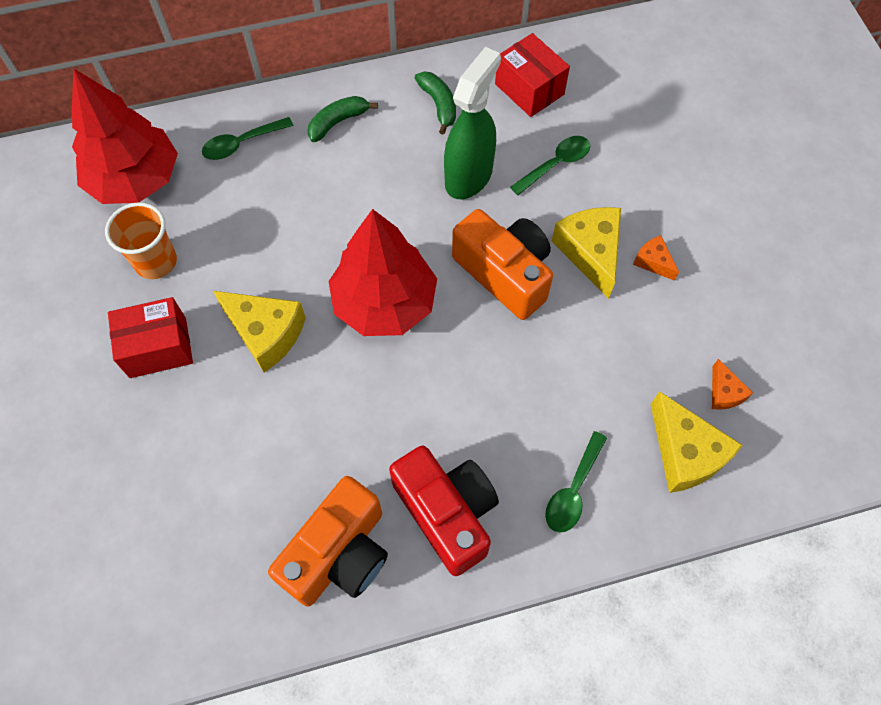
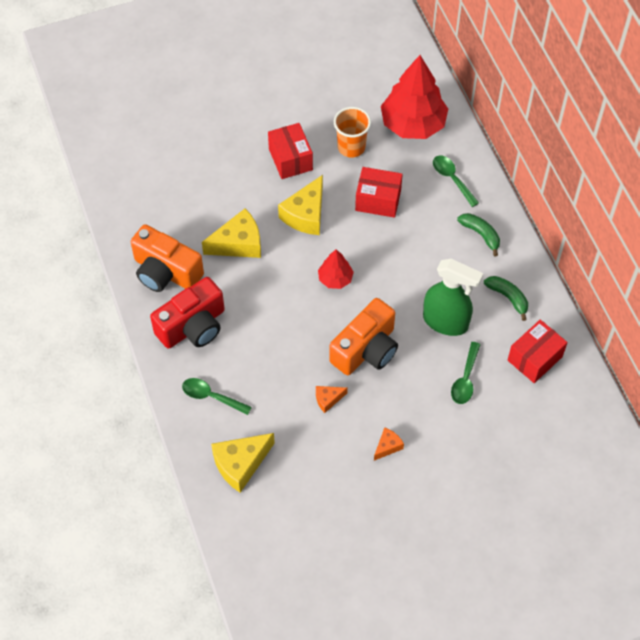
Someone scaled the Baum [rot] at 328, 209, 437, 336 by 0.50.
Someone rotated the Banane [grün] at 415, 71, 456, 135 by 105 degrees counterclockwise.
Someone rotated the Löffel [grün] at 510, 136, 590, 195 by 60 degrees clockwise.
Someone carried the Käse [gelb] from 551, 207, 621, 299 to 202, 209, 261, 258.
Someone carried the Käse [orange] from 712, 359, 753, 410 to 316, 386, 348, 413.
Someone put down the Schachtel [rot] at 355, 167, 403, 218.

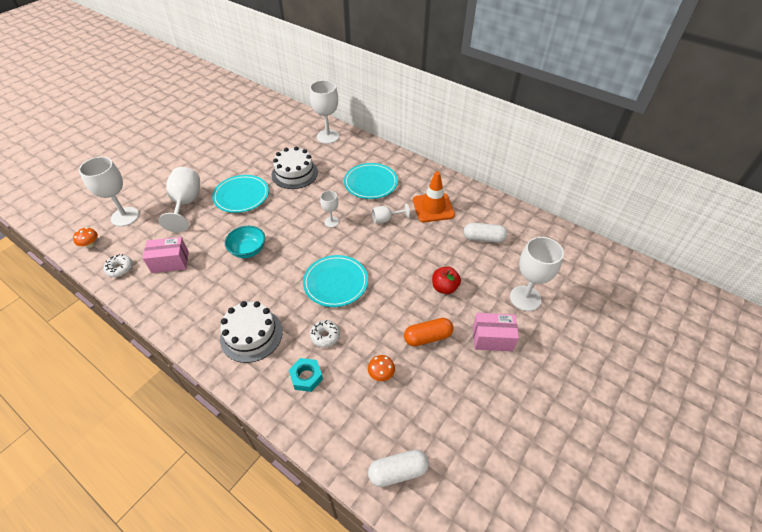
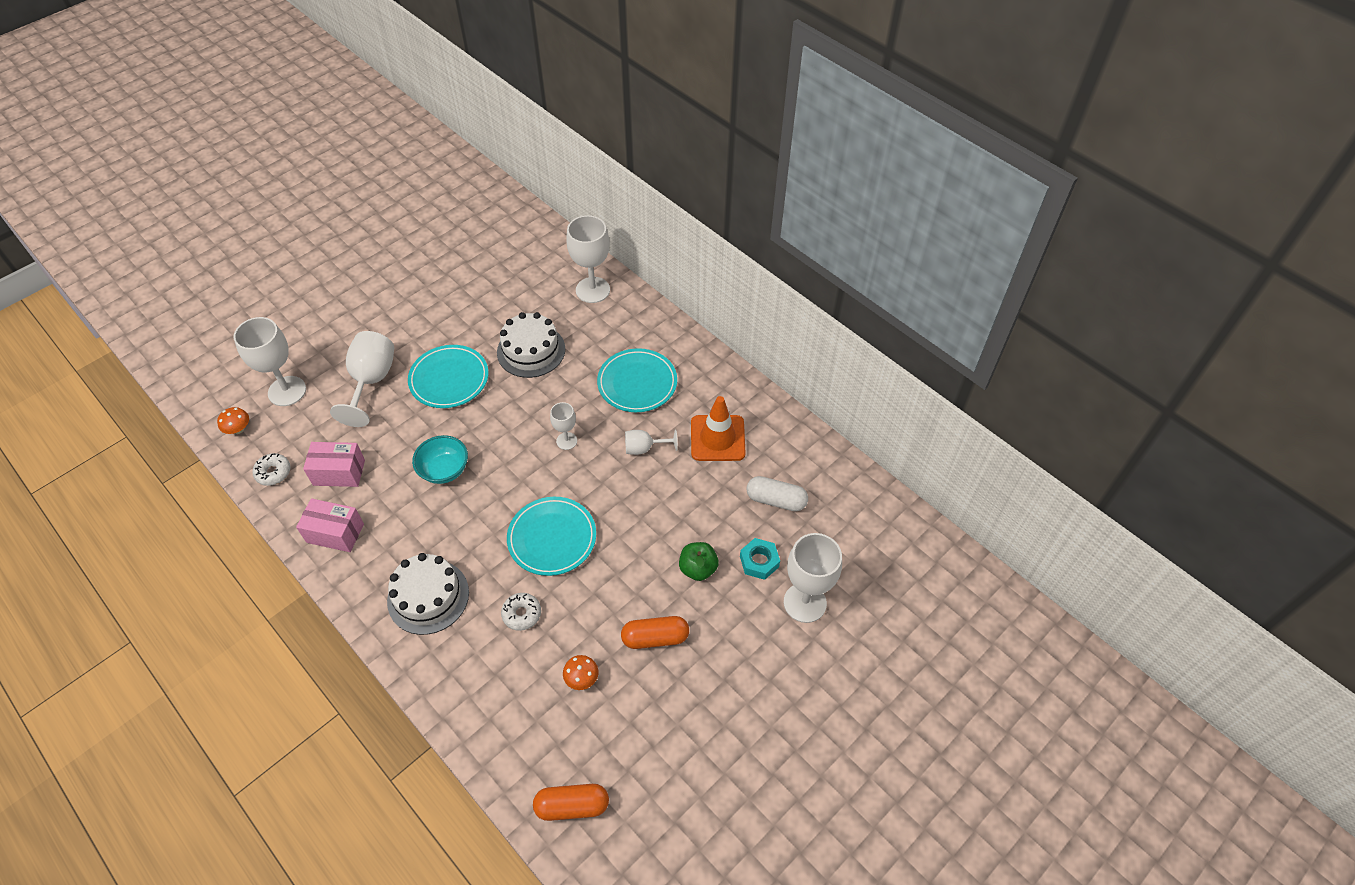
Someone carried the Sechskantmutter [türkis] from 289, 358, 323, 392 to 740, 538, 780, 580.
Someone repainted the Kapsel [weiß] at 368, 449, 429, 487, which became the Kapsel [orange] at 533, 784, 609, 821.
Someone repainted the Apfel [rot] at 432, 266, 461, 294, which became the Apfel [grün] at 679, 542, 719, 581.
Someone carried the Schachtel [rosa] from 473, 313, 519, 351 to 296, 498, 364, 552.

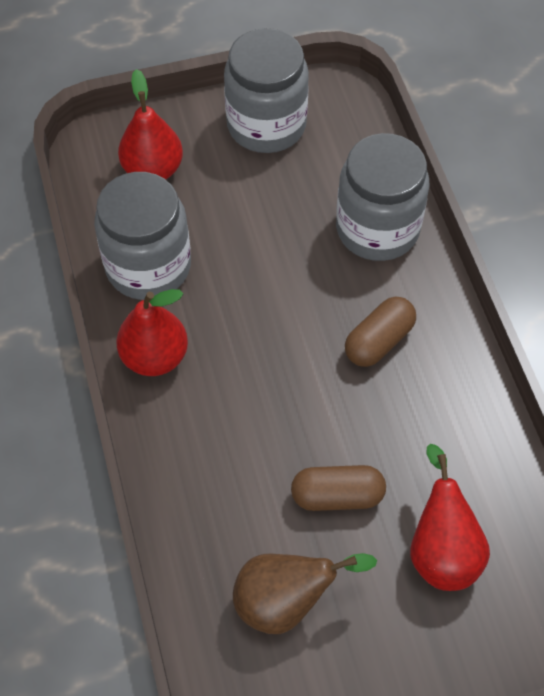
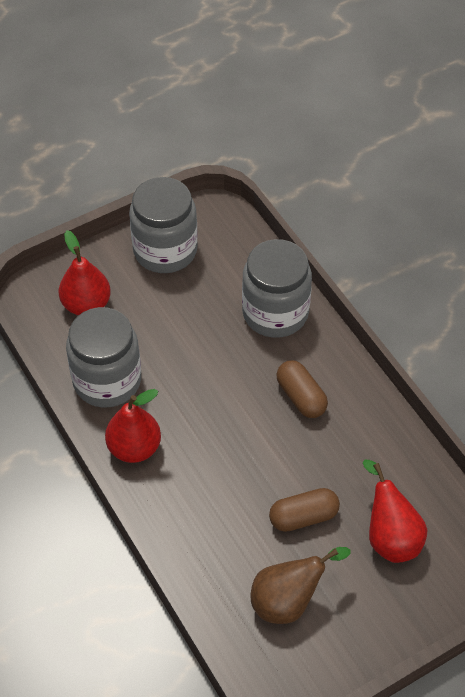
Someone rotated the Kapsel [braun] at 345, 297, 416, 367 by 60 degrees counterclockwise.

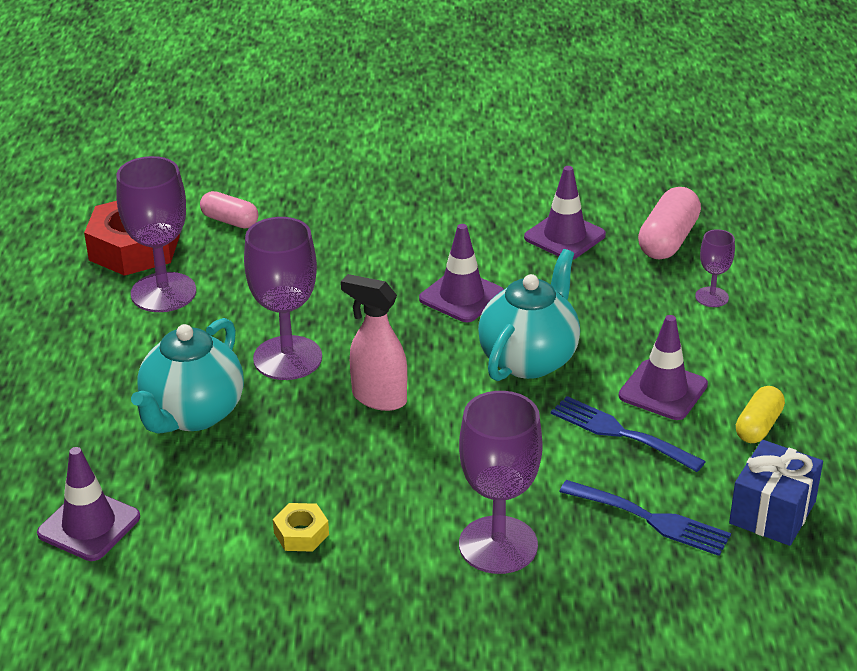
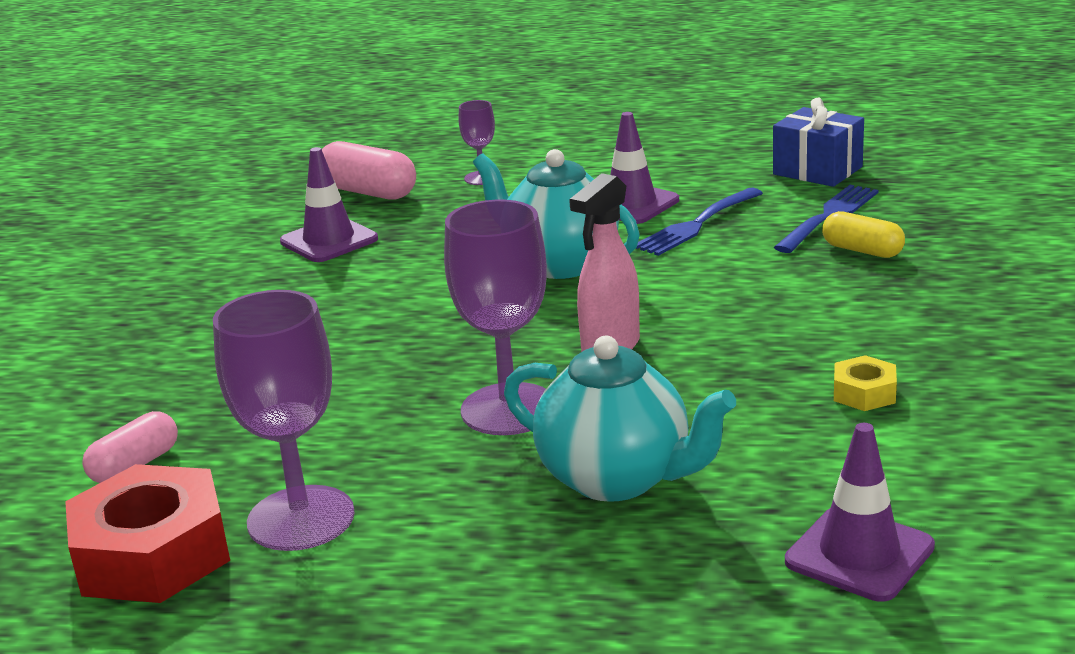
Someone took away the Leitkegel [lila] at 419, 224, 504, 322.
Someone took away the Kelch [lila] at 459, 391, 543, 574.
Someone carried the Kapsel [gelb] from 736, 386, 785, 443 to 822, 211, 905, 258.

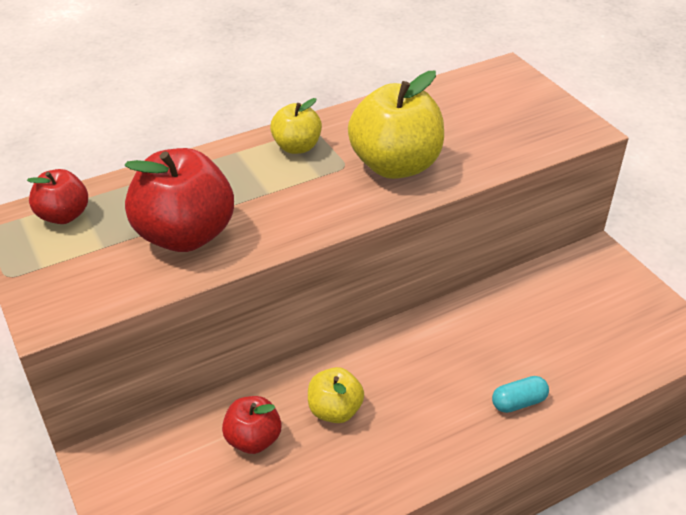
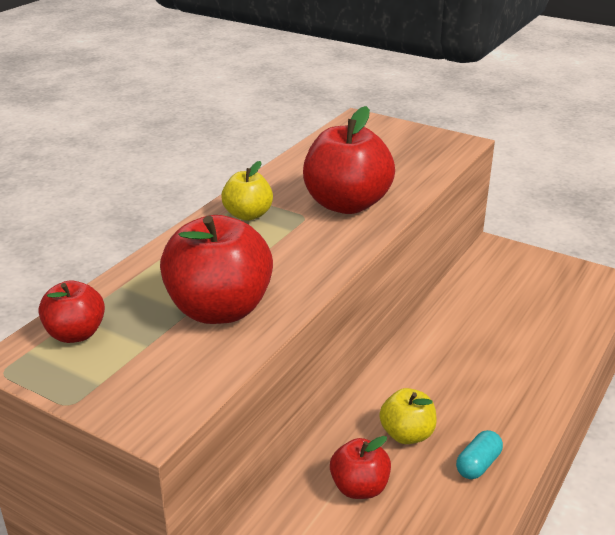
Someone repainted the Apfel [gelb] at 348, 71, 444, 179, which became the Apfel [rot] at 303, 106, 395, 214.
Someone carried the Kapsel [türkis] from 492, 376, 549, 413 to 456, 430, 503, 479.

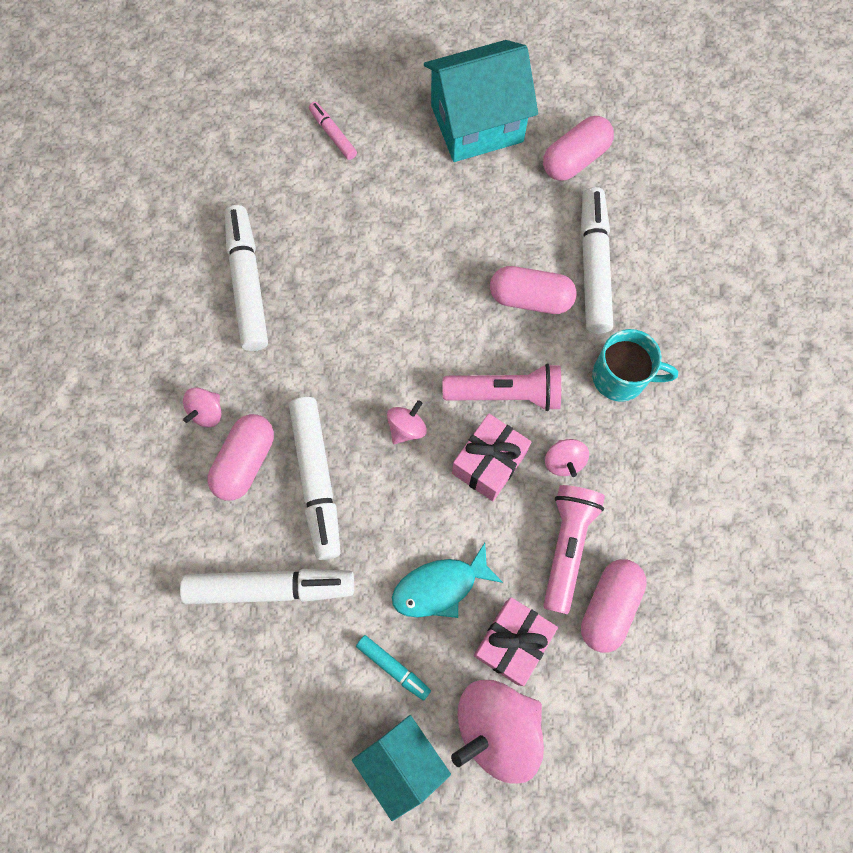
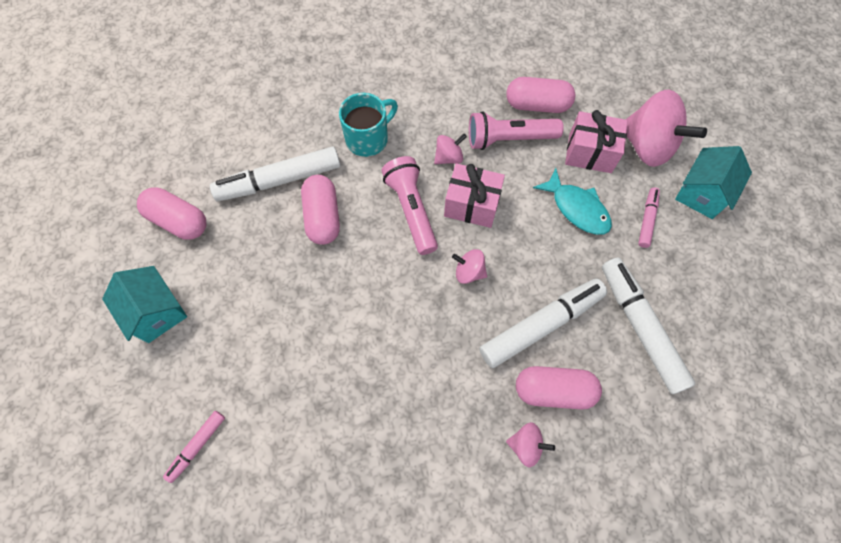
Someone took away the Filzstift [weiß] at 225, 205, 268, 351.
Someone repainted the Filzstift [türkis] at 356, 635, 431, 701, which became the Filzstift [rosa] at 638, 188, 660, 248.
Someone scaled the Haus [türkis] at 424, 40, 538, 162 by 0.64.
Someone rotated the Tasse [türkis] at 592, 329, 678, 402 by 60 degrees clockwise.

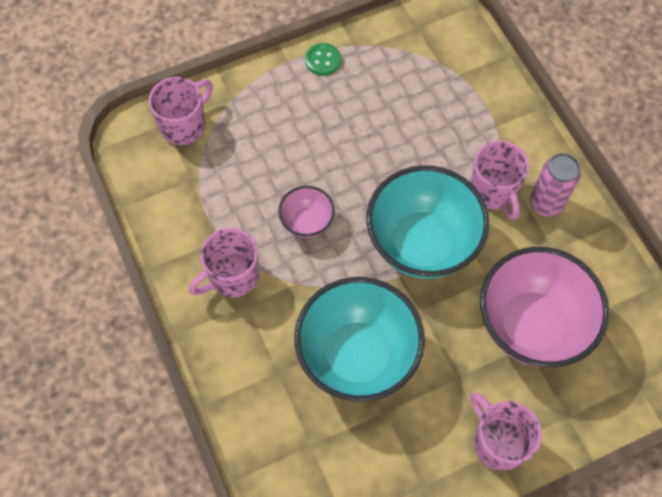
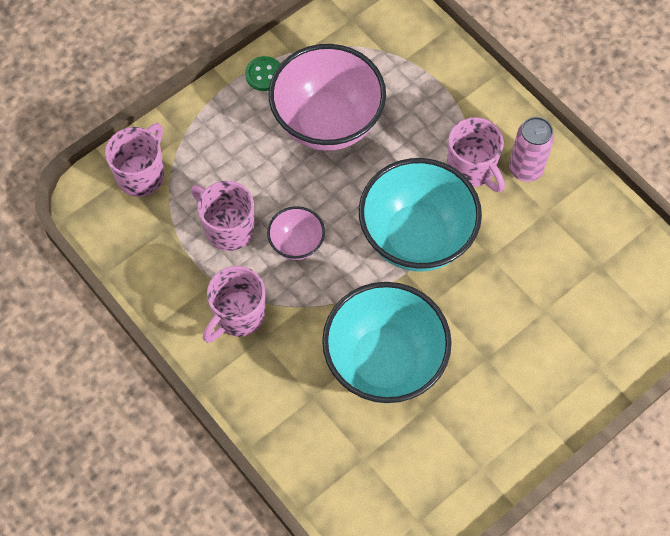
Someone carried the Tasse [rosa] from 470, 393, 542, 471 to 191, 181, 254, 251.
Someone carried the Schüssel [rosa] from 480, 247, 609, 368 to 269, 44, 386, 151.

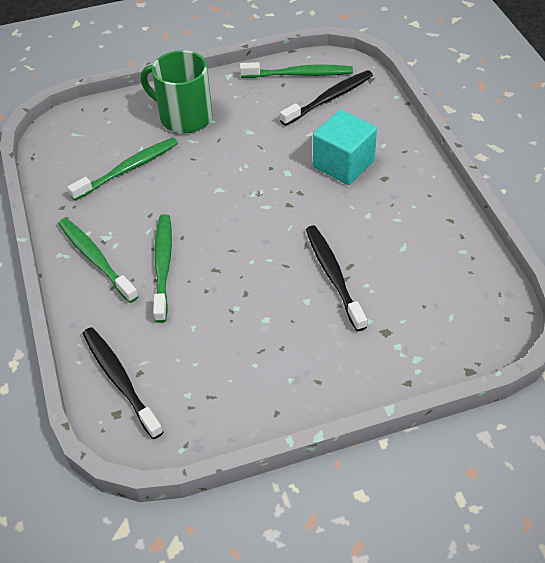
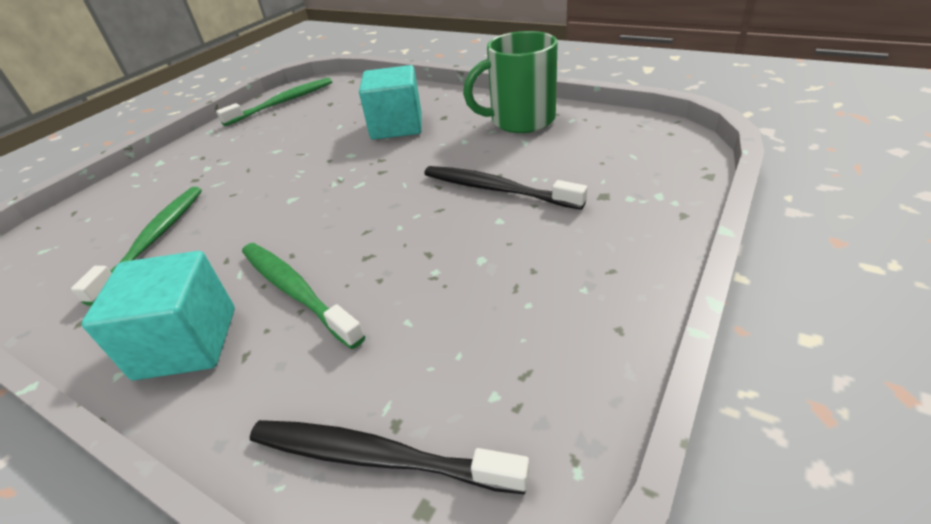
Someone swapped the Zahnbürste [grün] at 58, 218, 139, 303 for the Kubus [türkis] at 82, 251, 235, 380.
Someone carried the Tasse [grün] from 140, 50, 212, 134 to 463, 31, 558, 133.
Someone took away the Zahnbürste [schwarz] at 280, 70, 373, 126.

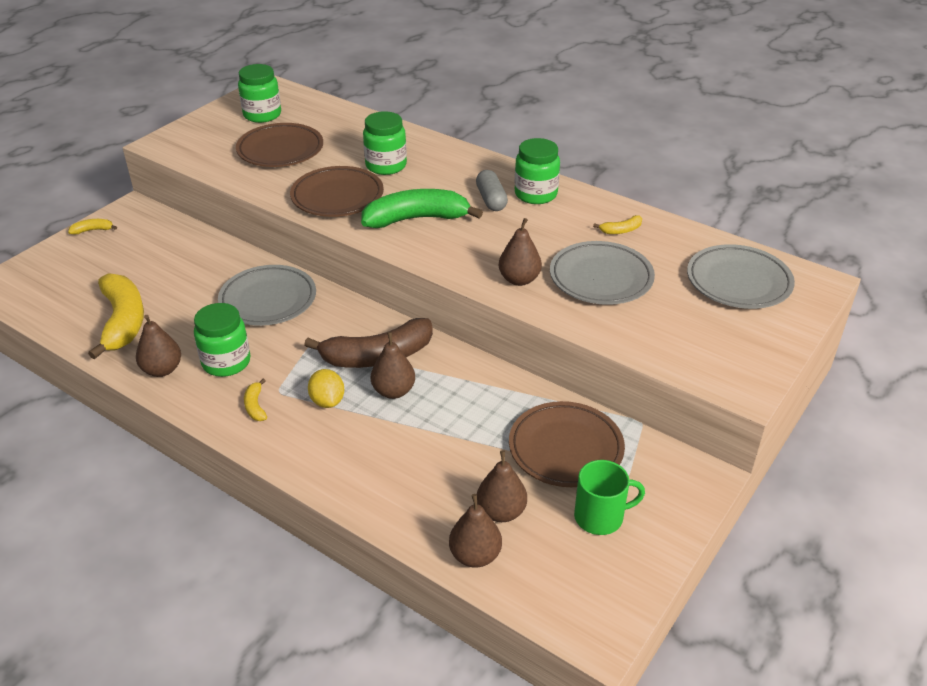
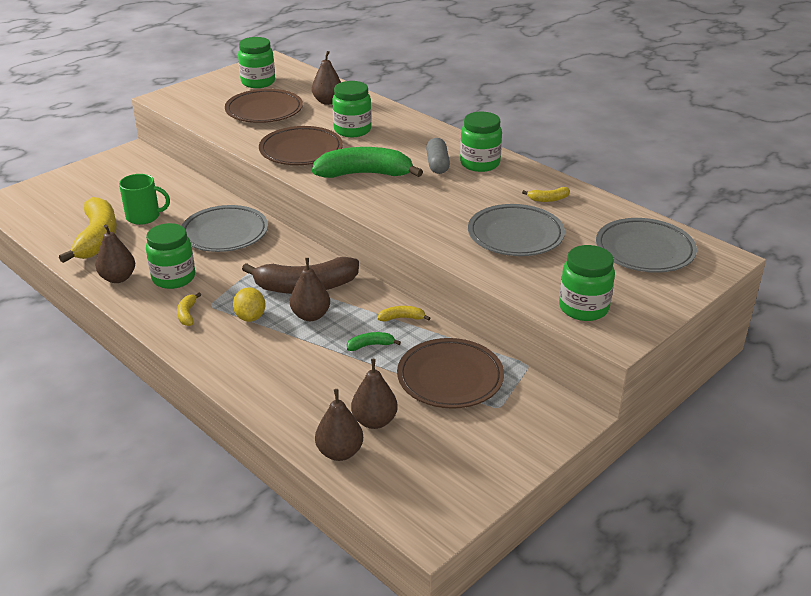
Someone carried the Banane [gelb] from 68, 219, 117, 235 to 378, 306, 430, 321.
Someone carried the Birne [braun] from 499, 218, 542, 286 to 312, 51, 341, 105.
Someone carried the Tasse [grün] from 574, 460, 645, 535 to 119, 174, 170, 225.
Someone put down the Banane [grün] at 347, 332, 401, 351.
Someone put down the Einmachglas [grün] at 559, 245, 615, 321.

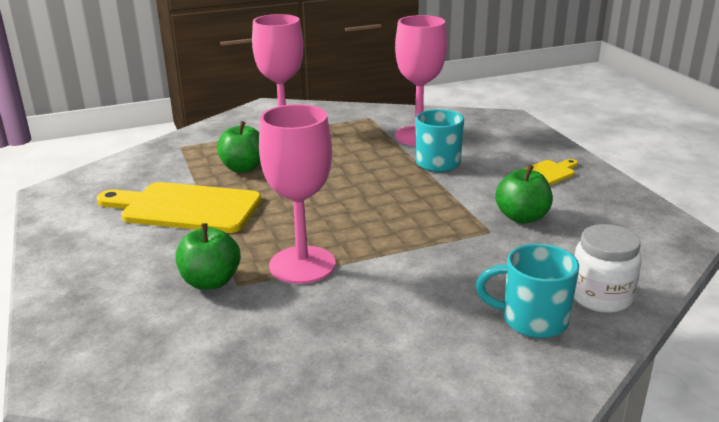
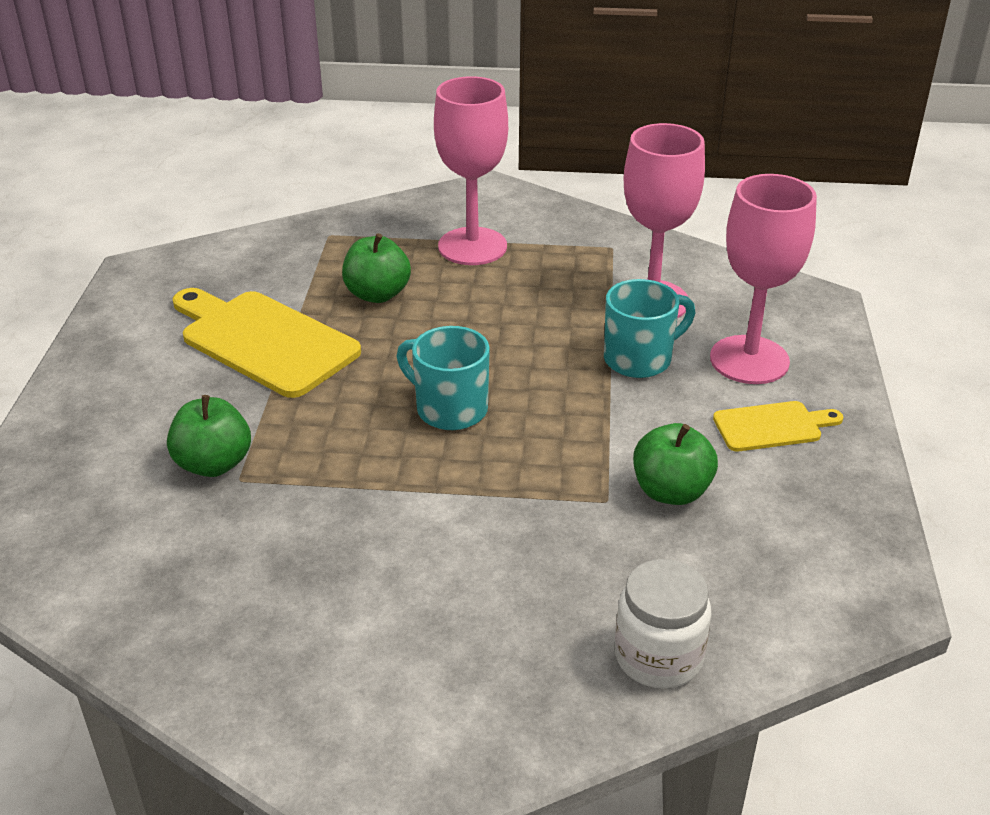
Someone carried the Kelch [rosa] from 259, 104, 336, 284 to 710, 174, 817, 384.
Someone carried the Tasse [türkis] from 476, 244, 579, 338 to 397, 326, 490, 430.

